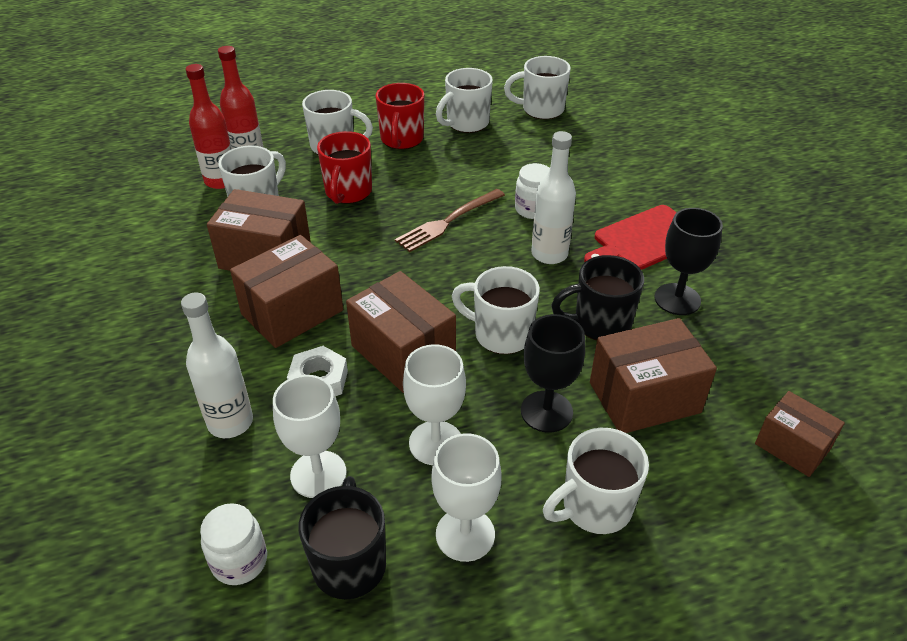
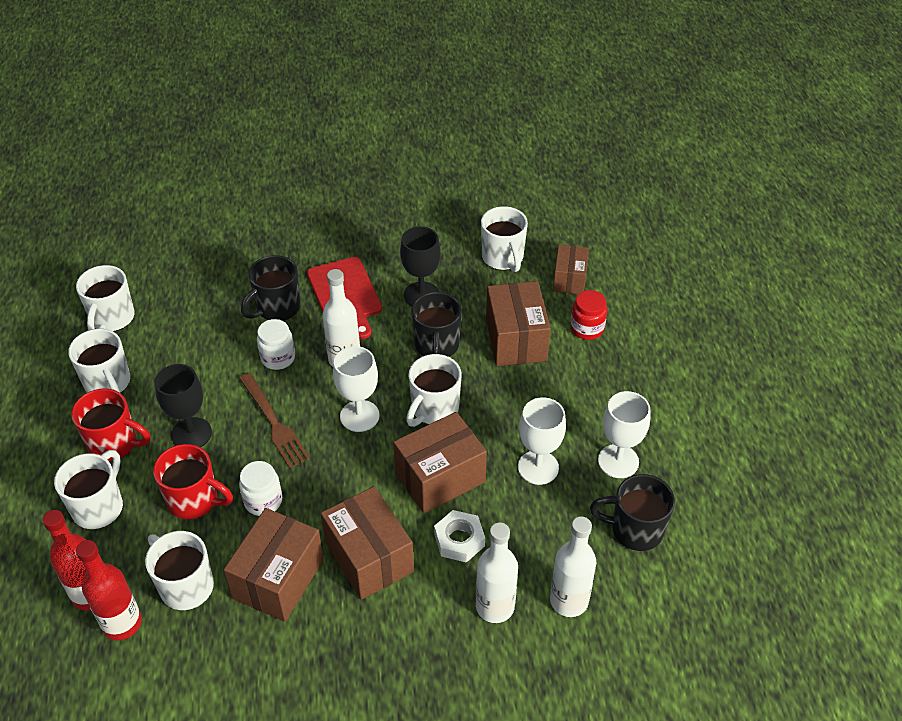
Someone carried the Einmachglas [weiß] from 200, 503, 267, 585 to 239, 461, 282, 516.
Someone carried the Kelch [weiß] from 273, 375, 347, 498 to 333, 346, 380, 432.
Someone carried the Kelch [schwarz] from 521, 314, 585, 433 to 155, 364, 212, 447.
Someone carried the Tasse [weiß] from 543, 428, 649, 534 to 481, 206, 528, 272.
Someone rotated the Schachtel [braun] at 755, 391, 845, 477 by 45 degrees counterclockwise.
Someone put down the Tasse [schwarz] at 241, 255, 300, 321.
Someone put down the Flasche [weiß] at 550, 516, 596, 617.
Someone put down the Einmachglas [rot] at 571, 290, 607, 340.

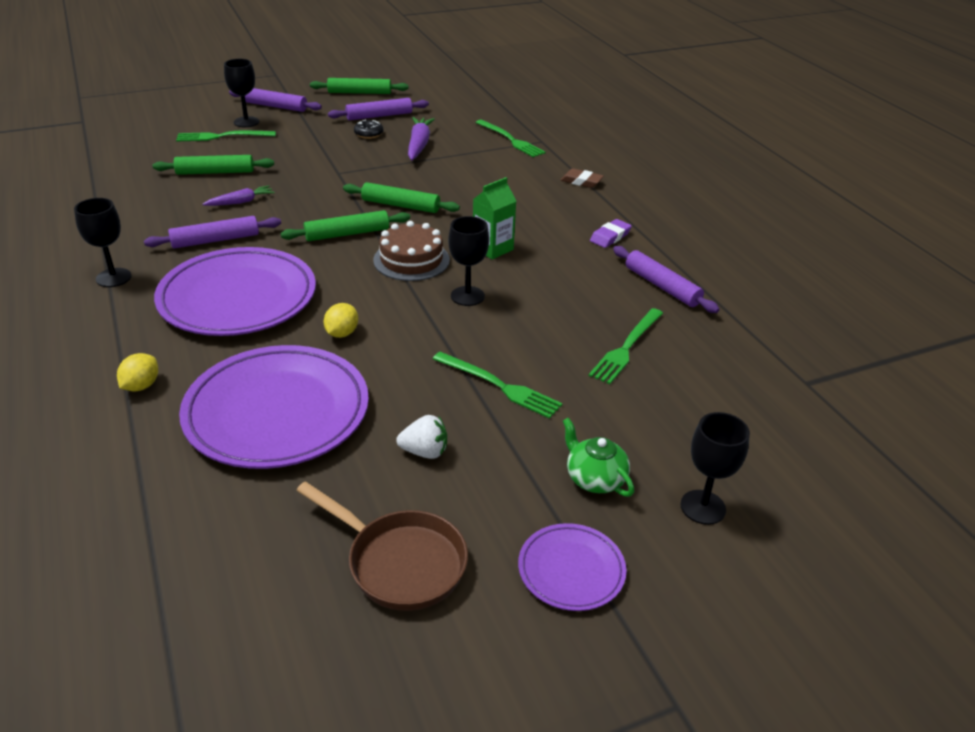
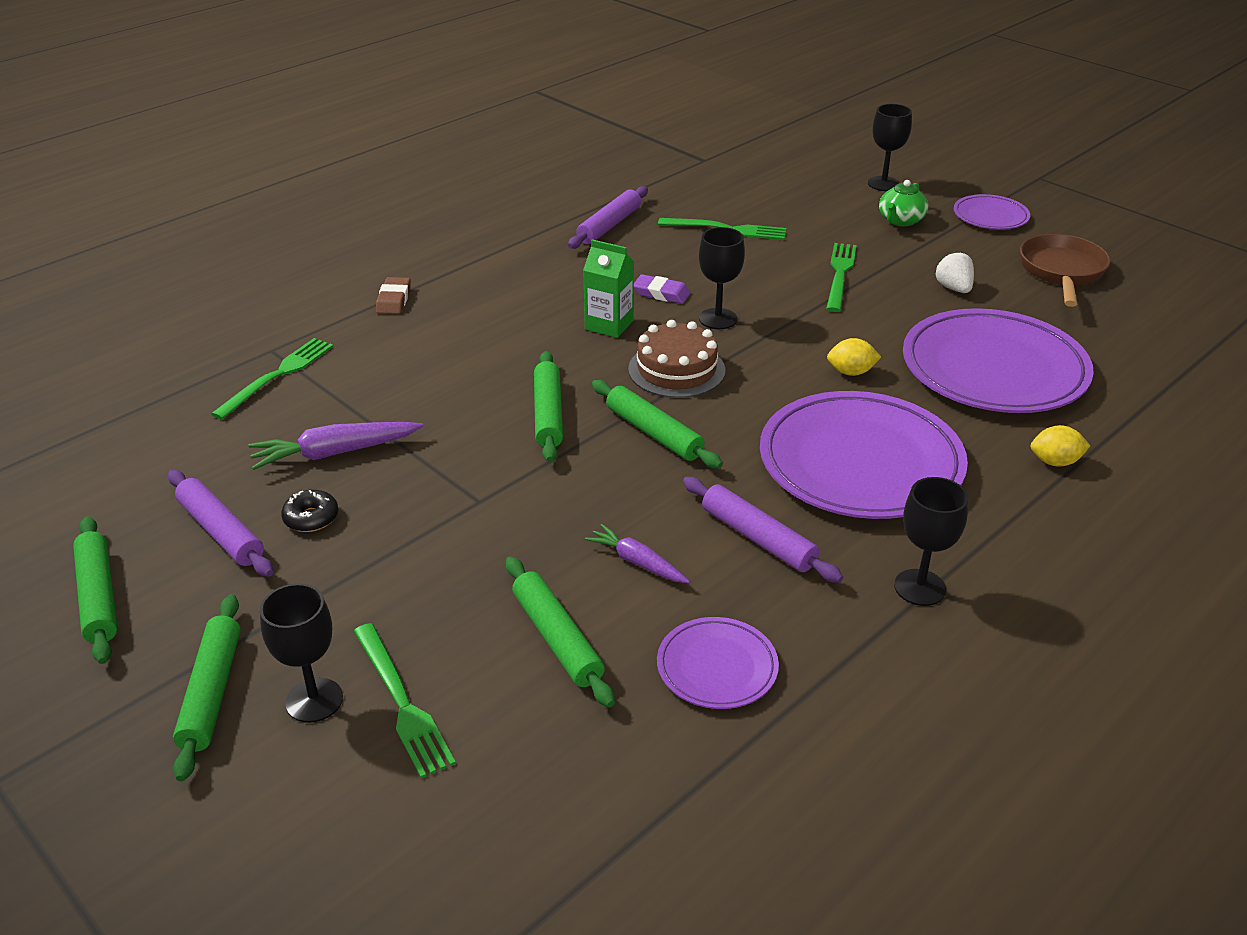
Someone repainted the Nudelholz [lila] at 229, 88, 322, 112, which became the Nudelholz [grün] at 173, 594, 241, 781.
Someone carried the Radiergummi [lila] from 590, 219, 632, 248 to 634, 274, 691, 304.
Someone put down the Teller [lila] at 657, 617, 779, 709.

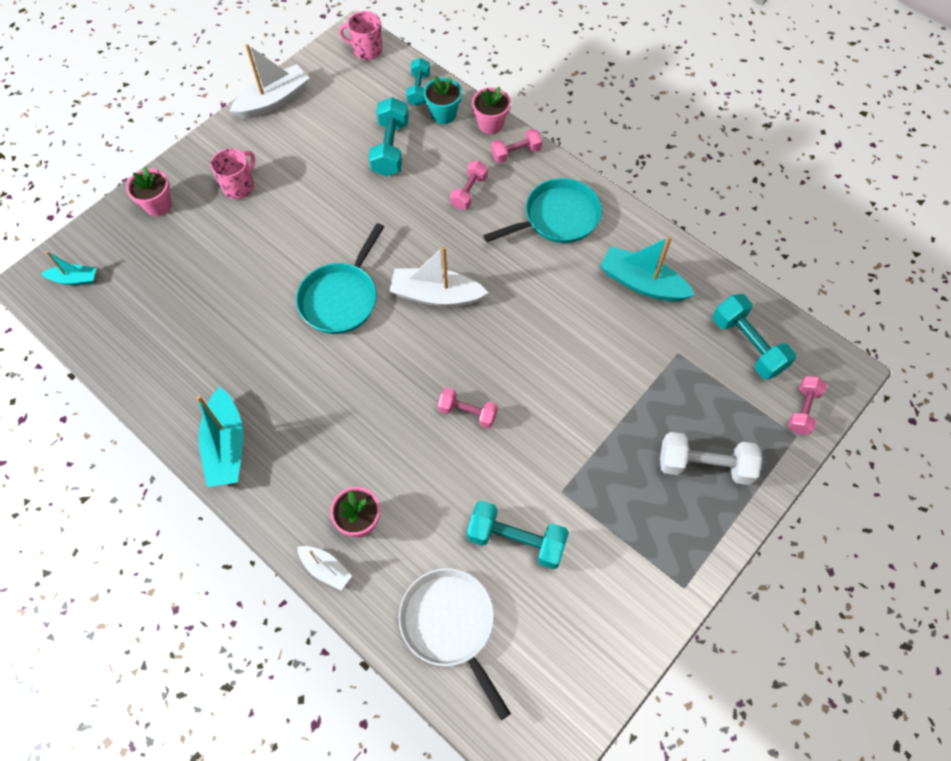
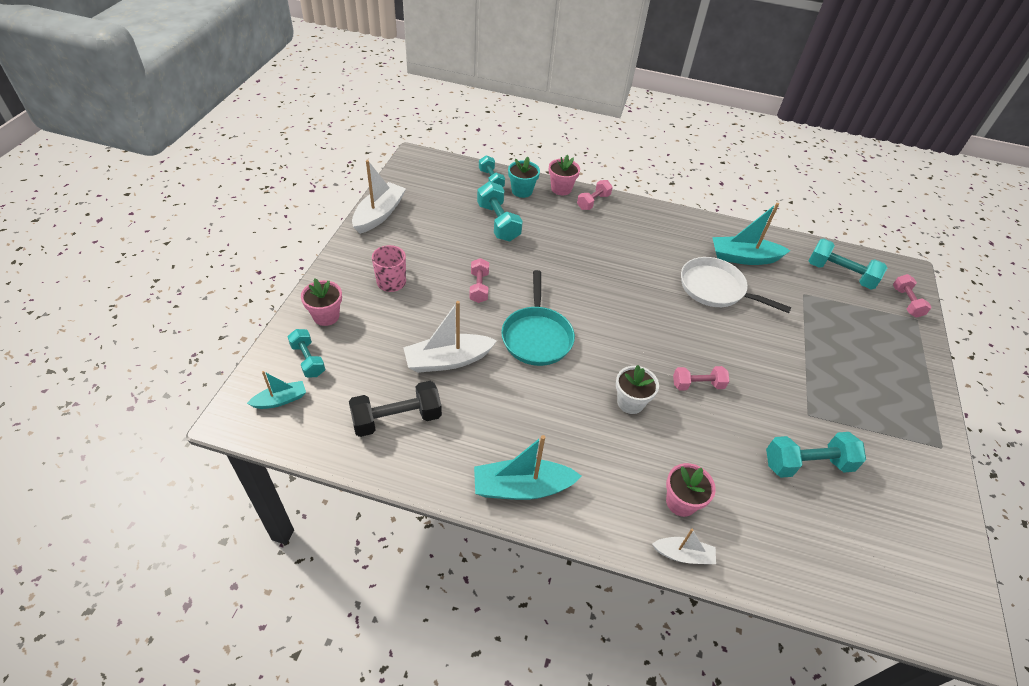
Someone rotated the Boot [türkis] at 196, 387, 243, 487 by 120 degrees clockwise.
Someone took away the Tasse [rosa] at 339, 11, 382, 60.
Someone carried the Boot [weiß] from 389, 246, 488, 307 to 403, 301, 497, 373.
Someone carried the Pfanne [weiß] from 399, 568, 511, 720 to 681, 257, 792, 313.
Someone carried the Hantel [rosa] from 450, 161, 488, 209 to 469, 258, 489, 303.
Someone took away the Pfanne [türkis] at 483, 178, 602, 243.
Someone took away the Hantel [weiß] at 660, 432, 762, 485.
Someone put down the Hantel [türkis] at 288, 329, 325, 377.
Someone put down the Hantel [schwarz] at 349, 381, 442, 437.
Someone put down the Blumentopf [weiß] at 616, 365, 659, 414.

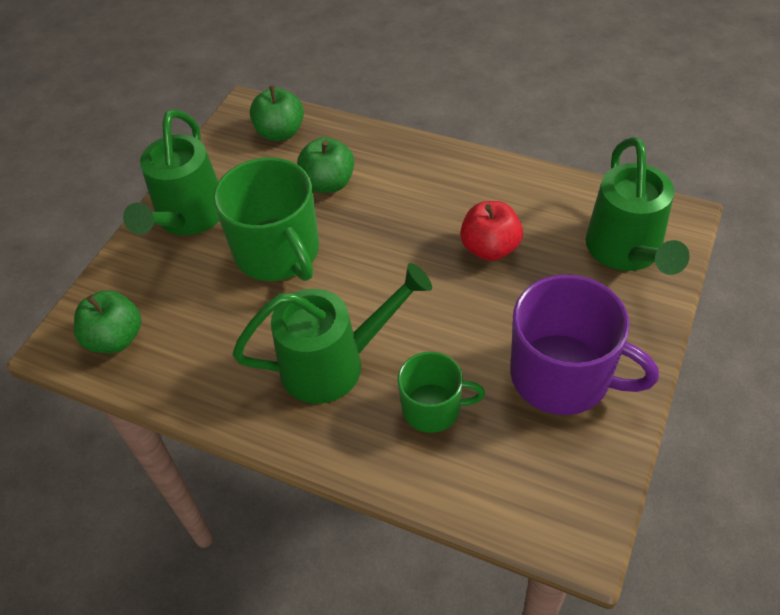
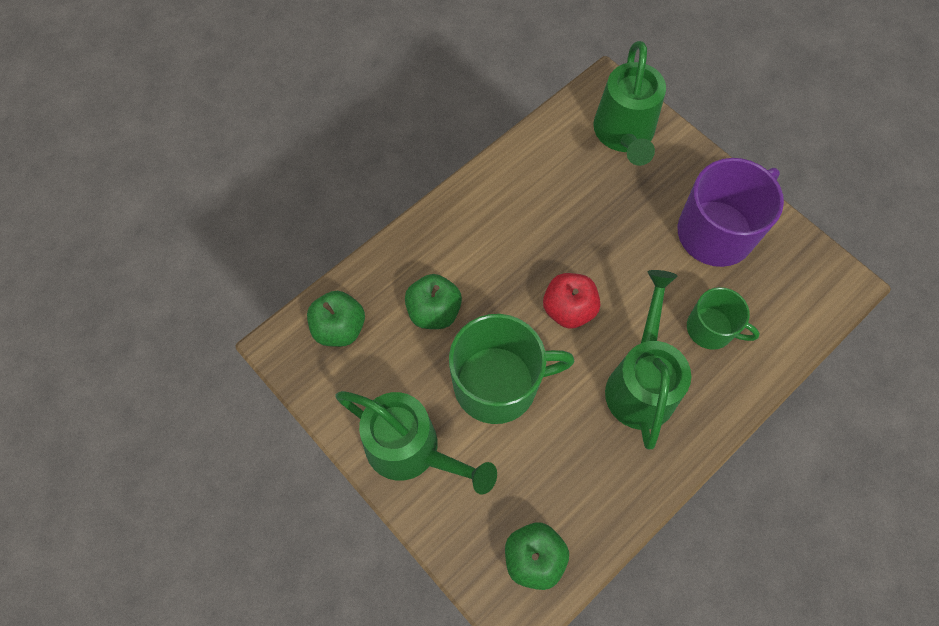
Someone rotated the Tasse [grün] at 398, 352, 485, 433 by 90 degrees clockwise.
Someone carried the Apfel [rot] from 460, 201, 523, 261 to 543, 273, 600, 329.
Someone rotated the Gießkanne [grün] at 585, 137, 690, 275 by 75 degrees clockwise.

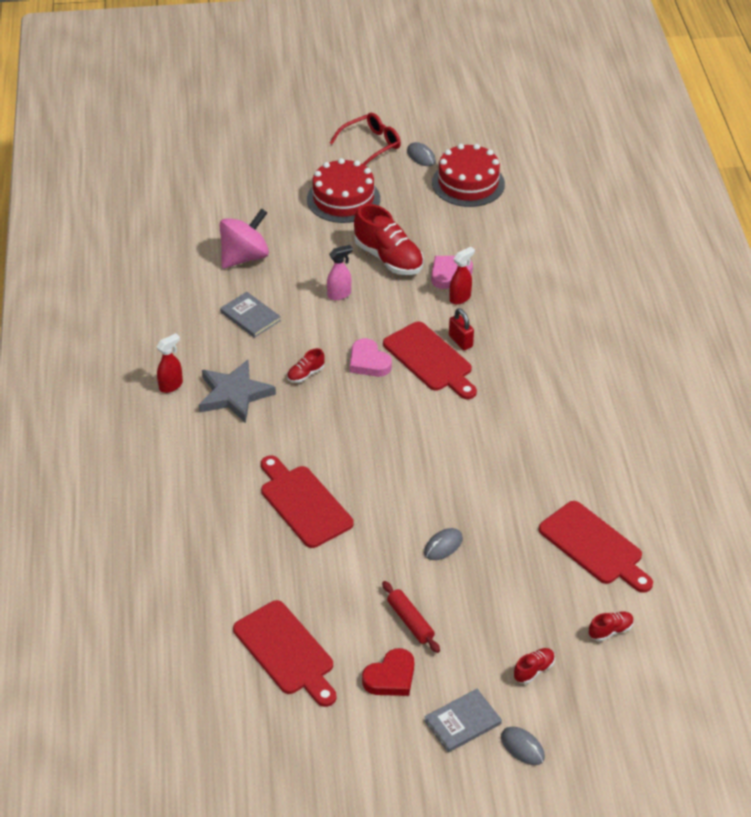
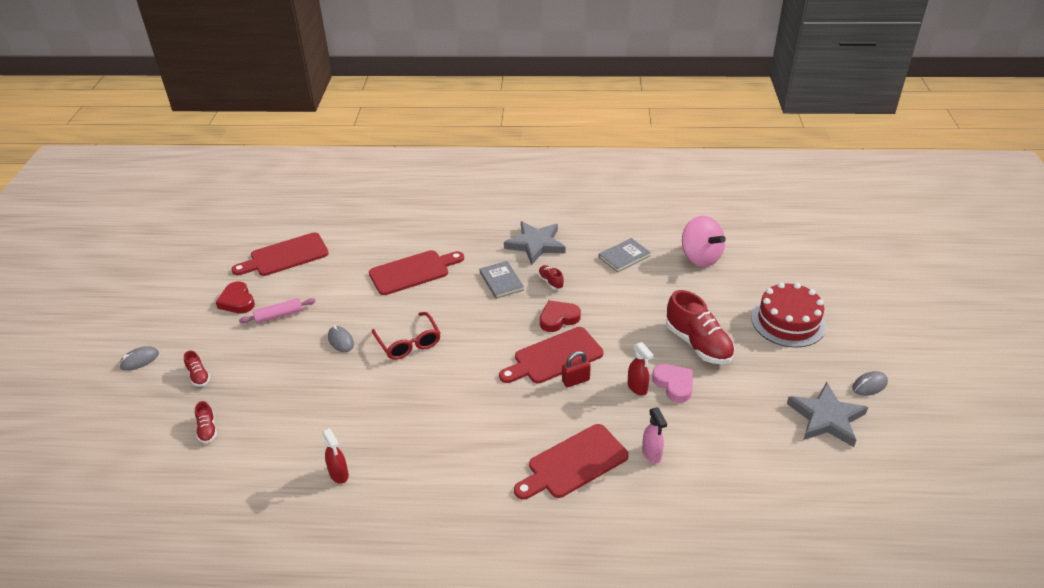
Someone carried the Sprühflasche [rot] from 157, 333, 183, 393 to 322, 428, 349, 484.
Someone carried the Sprühflasche [rosa] from 327, 245, 353, 300 to 642, 408, 667, 463.
Someone carried the Brille [rot] from 330, 113, 401, 166 to 372, 312, 440, 360.
Someone repainted the Herz [rosa] at 350, 338, 392, 377, which became the Herz [rot] at 540, 300, 581, 332.
Someone rotated the Schuh [rot] at 354, 204, 424, 275 by 90 degrees counterclockwise.
Someone repainted the Nudelholz [rot] at 382, 581, 440, 653, which became the Nudelholz [rosa] at 239, 298, 316, 324.
Someone carried the Buch [grau] from 424, 689, 502, 753 to 479, 261, 524, 299.
Someone swapped the Kuchen [rot] at 432, 144, 505, 207 for the Stern [grau] at 787, 382, 868, 447.
Someone carried the Schneidebrett [rot] from 539, 501, 653, 593 to 514, 424, 628, 500.

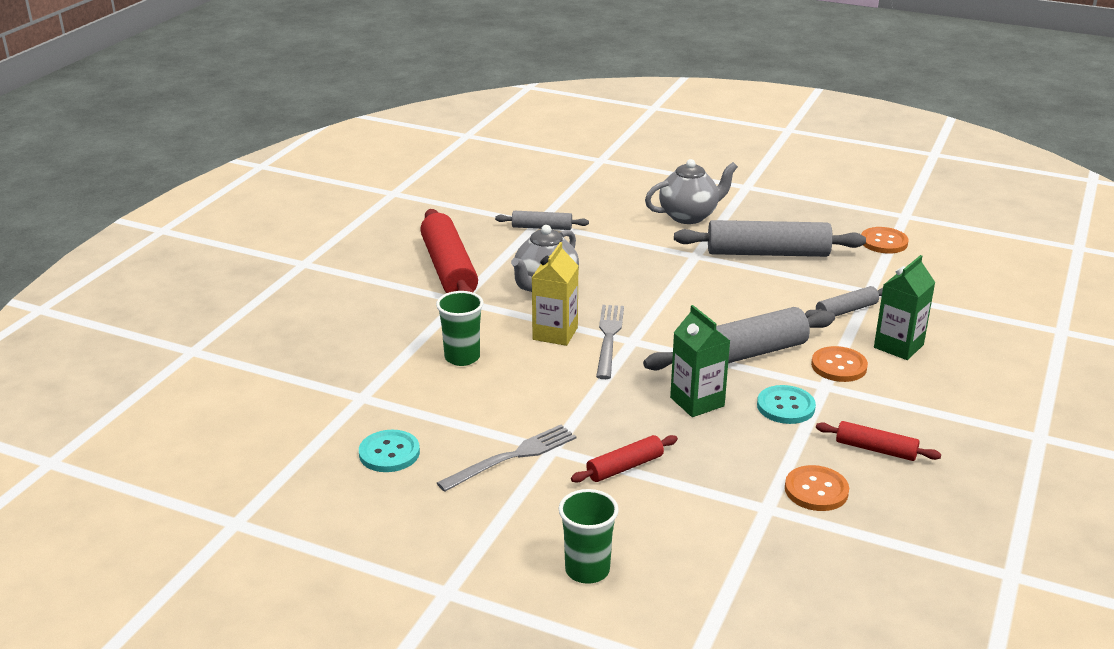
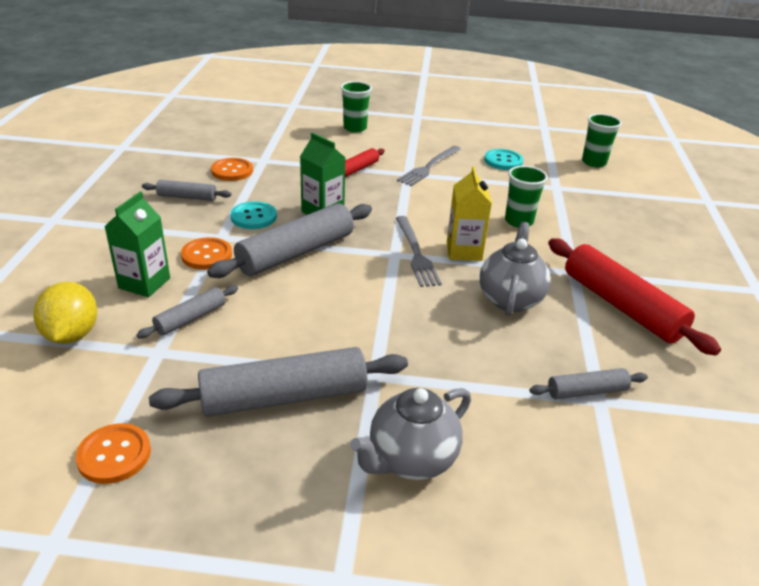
Someone repainted the Nudelholz [rot] at 816, 421, 941, 461, which became the Nudelholz [grau] at 142, 180, 231, 201.
Someone put down the Zitrone [gelb] at 34, 282, 97, 344.
Someone put down the Becher [grün] at 582, 114, 622, 167.

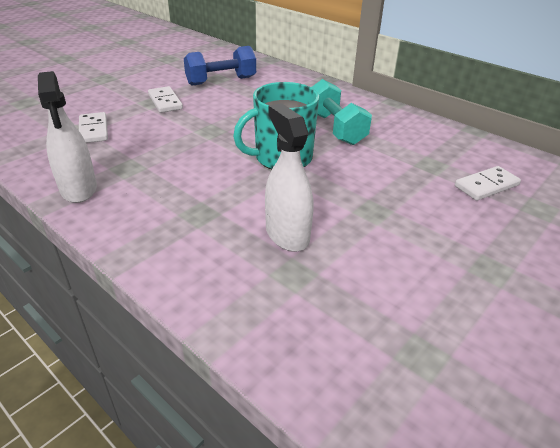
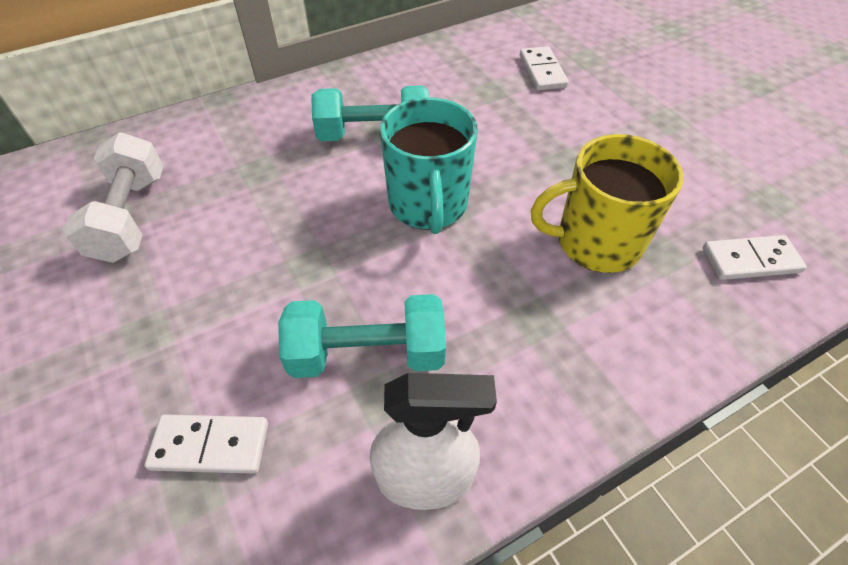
Someone carried the Dominostein [weiß] from 148, 86, 183, 113 to 703, 235, 807, 280.
Someone repainted the Hantel [blau] at 184, 46, 256, 86, which became the Hantel [weiß] at 63, 133, 164, 263.
Someone swapped the Sprühflasche [weiß] at 265, 103, 314, 252 for the Tasse [gelb] at 531, 134, 683, 273.
Someone put down the Hantel [türkis] at 278, 294, 446, 378.

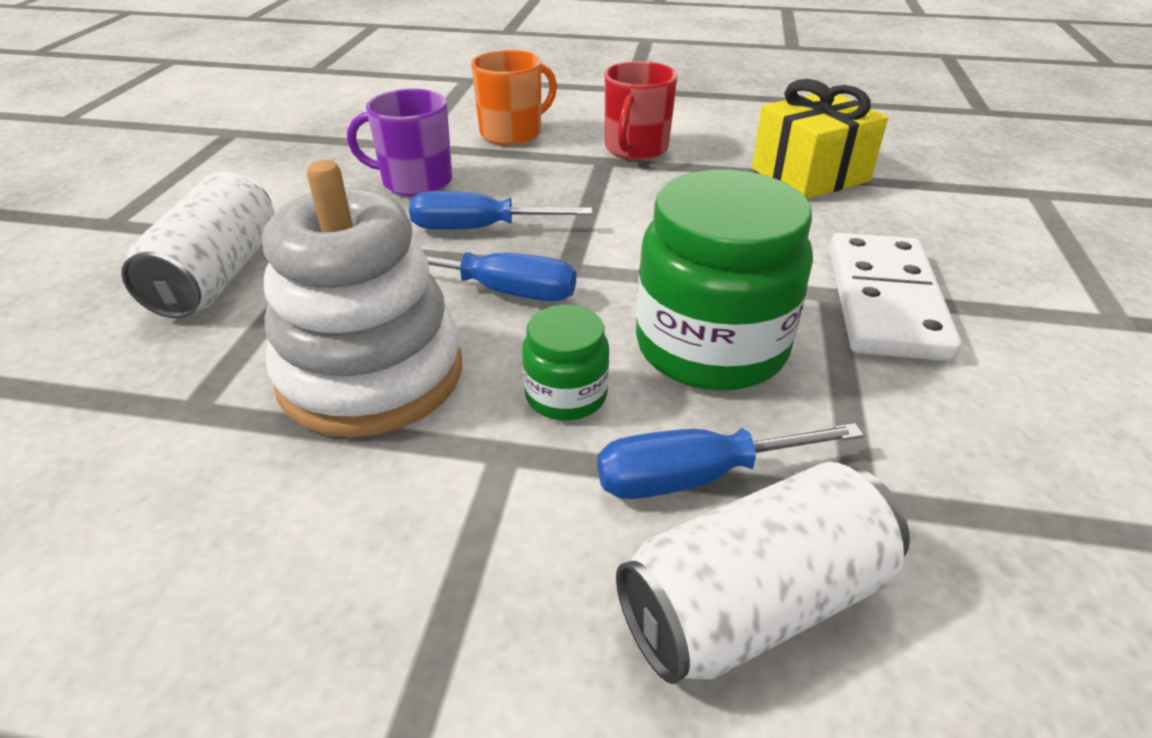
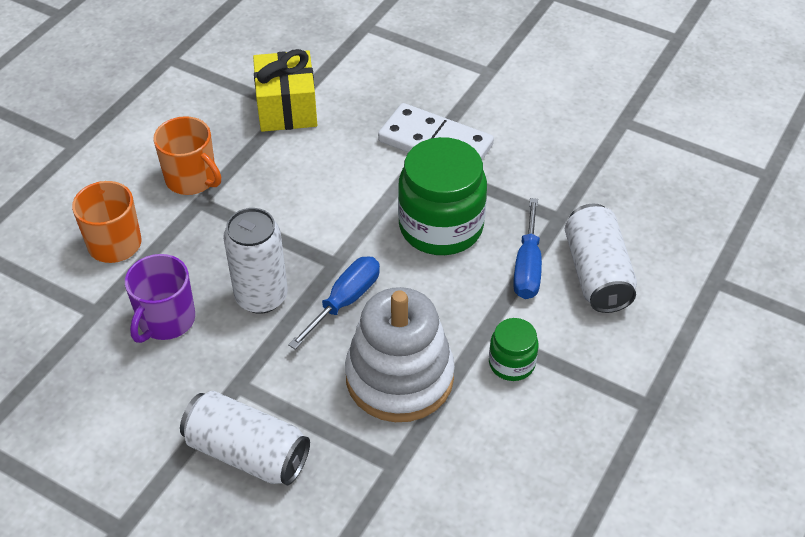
Someone swapped the Schraubenzieher [blau] at 409, 191, 592, 229 for the Dose [weiß] at 223, 208, 288, 314.
Someone carried the Einmachglas [grün] from 522, 305, 609, 420 to 489, 318, 539, 381.
Someone repainted the Tasse [rot] at 604, 61, 677, 160, which became the Tasse [orange] at 153, 116, 221, 195.

